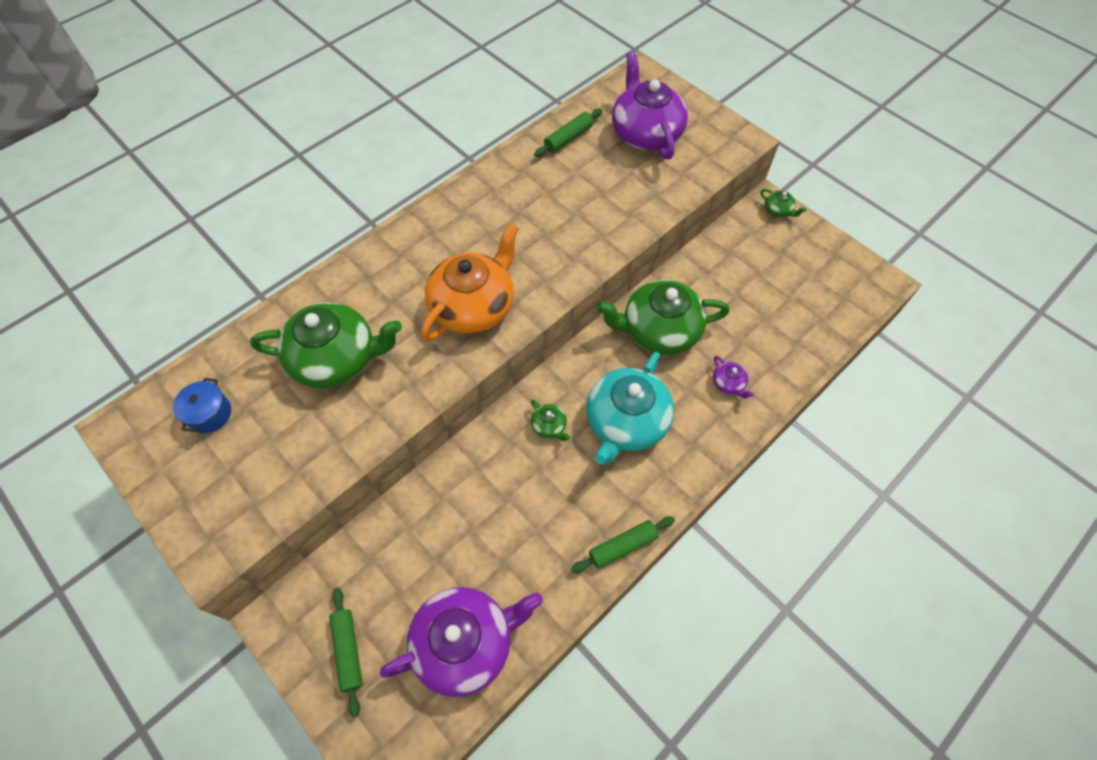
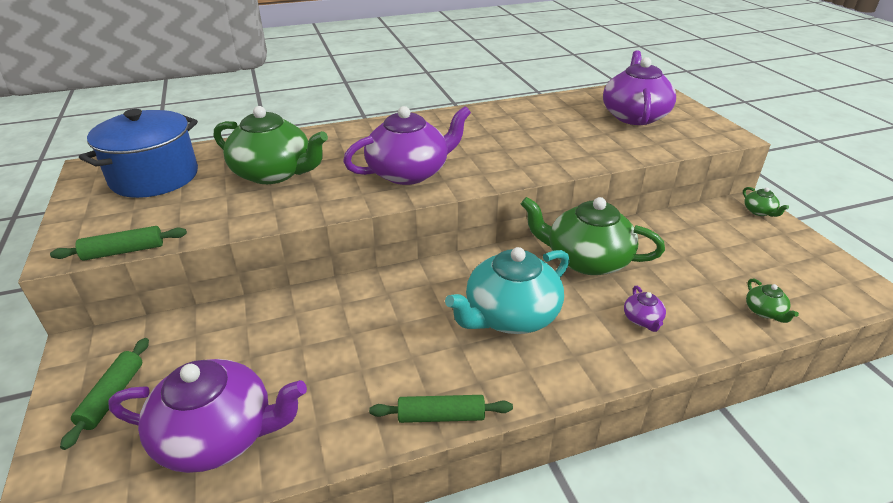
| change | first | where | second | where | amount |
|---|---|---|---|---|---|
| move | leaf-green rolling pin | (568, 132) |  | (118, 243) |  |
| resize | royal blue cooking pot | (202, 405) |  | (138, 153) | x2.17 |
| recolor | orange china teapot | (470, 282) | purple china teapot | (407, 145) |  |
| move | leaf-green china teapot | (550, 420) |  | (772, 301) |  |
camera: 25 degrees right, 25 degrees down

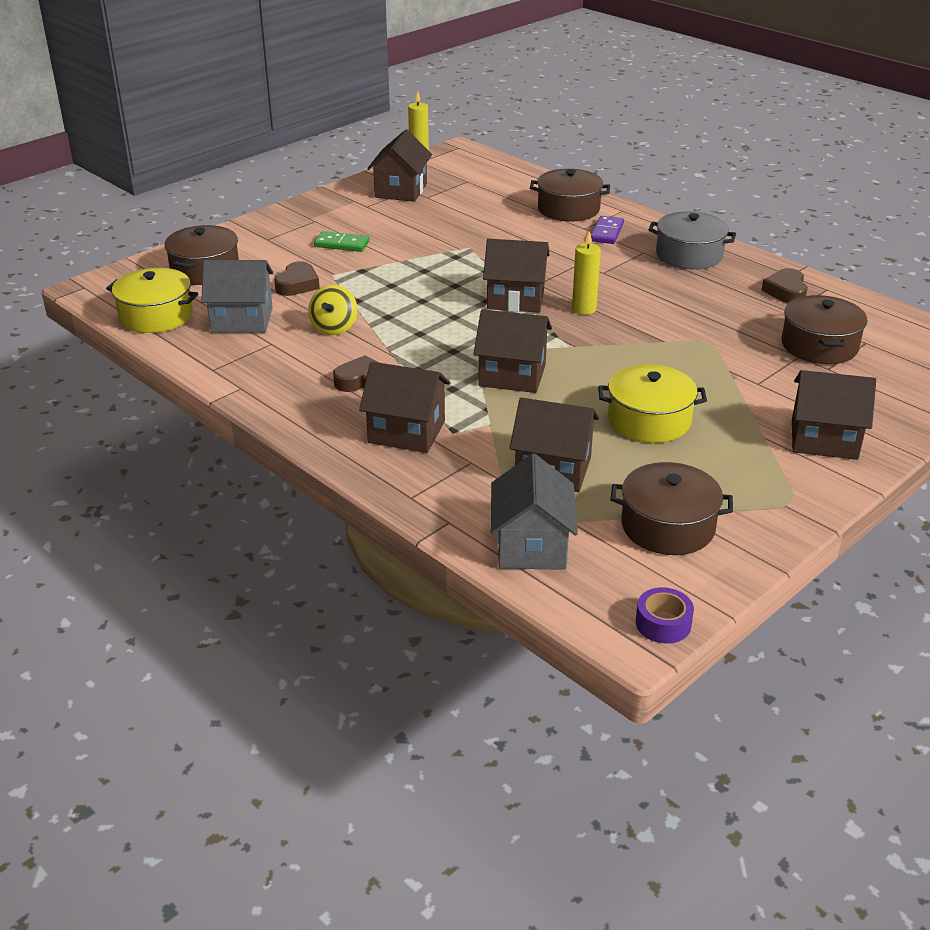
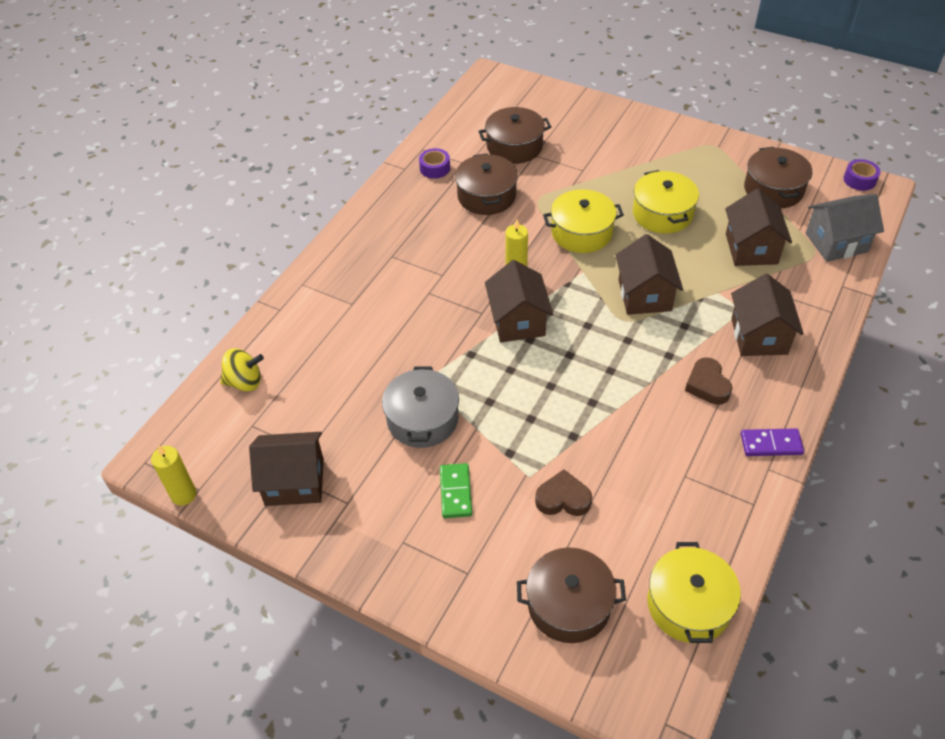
| change | first | where | second | where | amount |
|---|---|---|---|---|---|
| move | yellow spinning top | (332, 310) |  | (242, 370) |  |
| move | gray cooking pot | (692, 240) |  | (420, 407) |  |
| replace | brown heart | (785, 285) | purple tape | (434, 163) |  |
| move | brown cooking pot | (570, 195) |  | (486, 184) |  |
| insert |  |  | yellow cooking pot | (583, 221) |  |
| move | purple domino piece | (607, 230) |  | (772, 442) |  |
| delete | gray toy house | (237, 296) |  |  |  |
| delete | brown toy house | (834, 415) |  |  |  |
camera: 105 degrees left, 15 degrees up

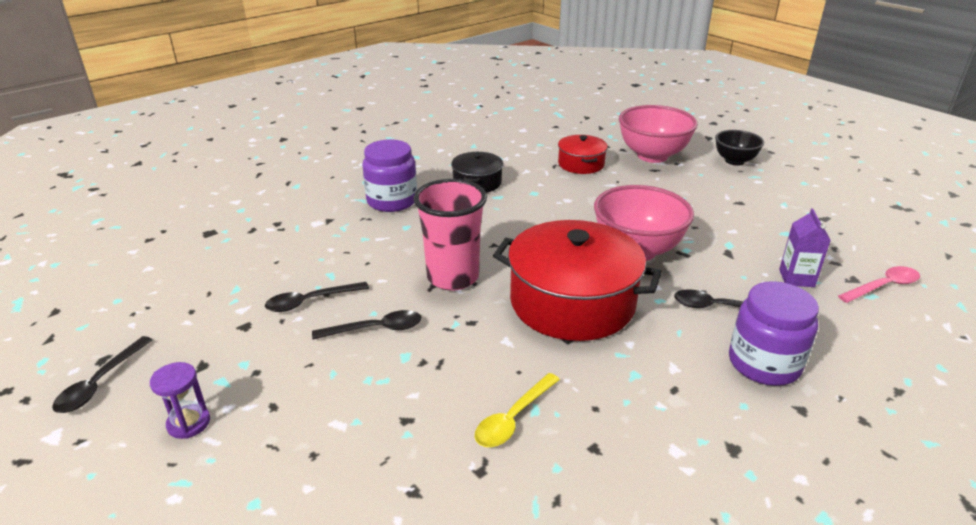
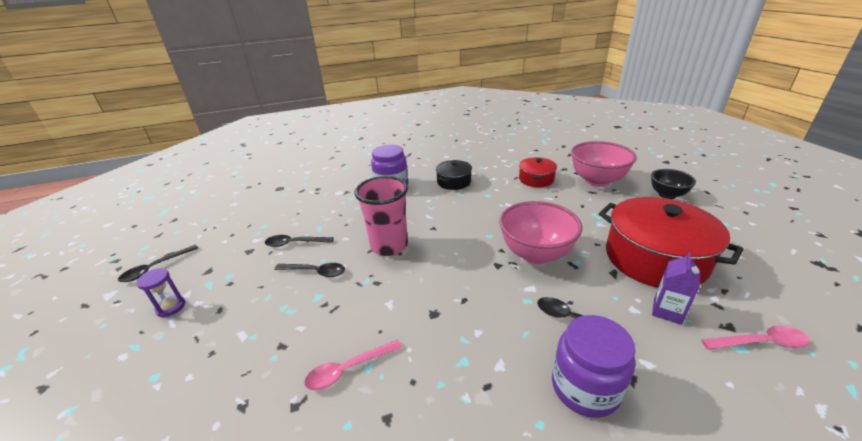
| change | first | where | second | where | amount |
|---|---|---|---|---|---|
| recolor | yellow tablespoon | (517, 410) | rose-pink tablespoon | (353, 365) |  |
| move | scarlet cooking pot | (577, 280) |  | (671, 242) |  |
camera: 25 degrees right, 0 degrees up

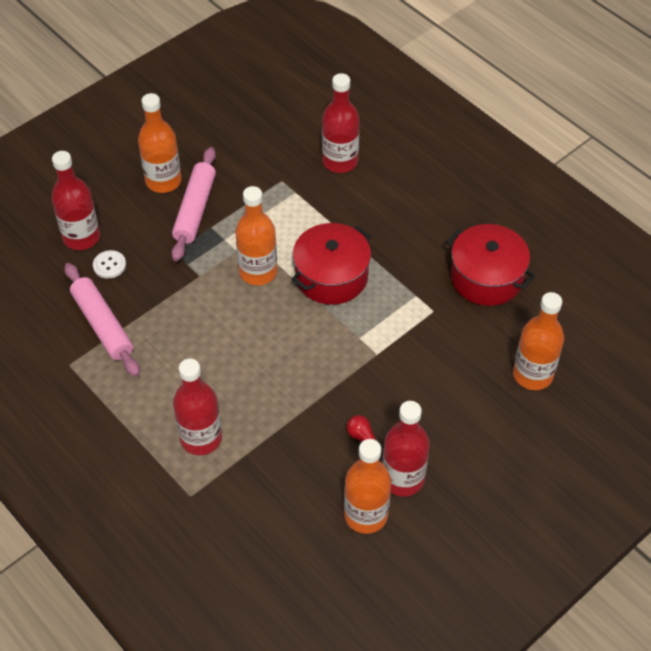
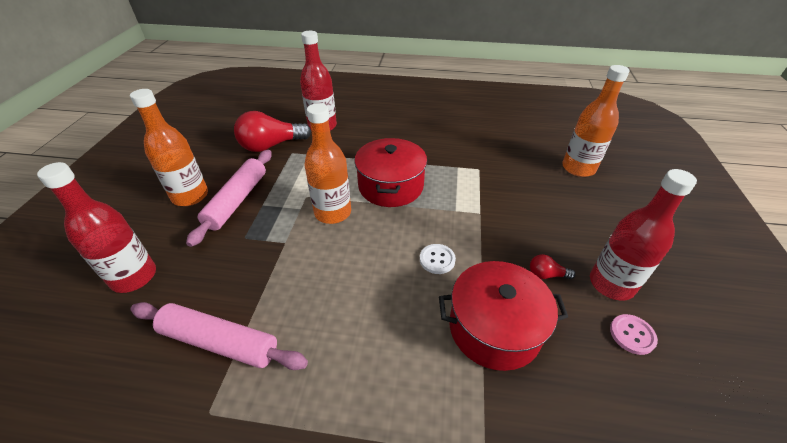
| change | first | where | second | where | amount |
|---|---|---|---|---|---|
| rotate | rose-pink rolling pin | (193, 204) |  | (229, 198) | 45 degrees clockwise |
| insert |  |  | scarlet lightbulb | (272, 131) |  |
| move | snow-white shirt button | (109, 264) |  | (438, 259) |  |
| move | scarlet cooking pot | (490, 265) |  | (503, 316) |  |
| replace | orange bottle | (367, 486) | rose-pink shirt button | (634, 334) |  |
| delete | scarlet bottle | (197, 407) |  |  |  |
camera: 40 degrees left, 10 degrees down

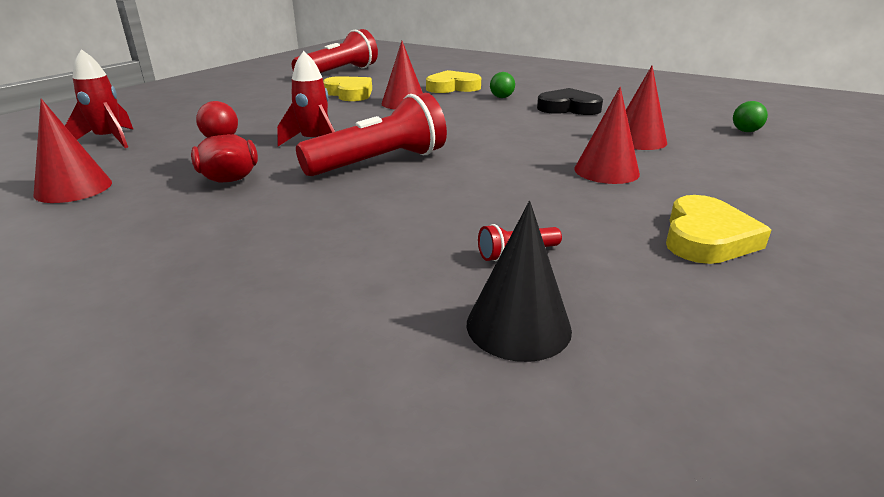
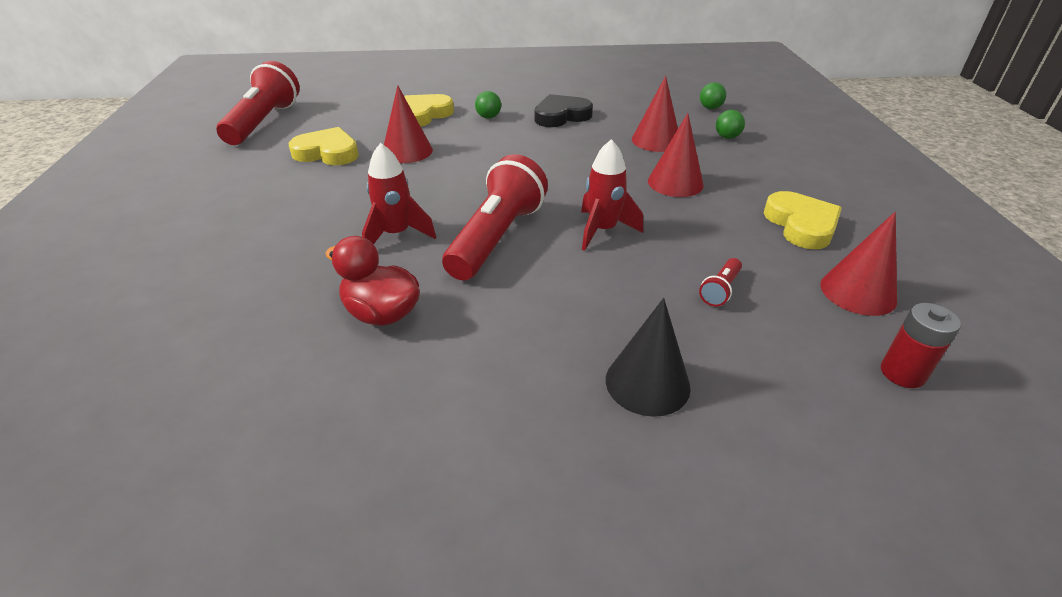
| change | first | where | second | where | amount |
|---|---|---|---|---|---|
| move | scarlet spaceship | (99, 98) |  | (612, 195) |  |
| move | ebony solid cone | (519, 281) |  | (648, 357) |  |
| insert |  |  | leaf-green ball | (730, 124) |  |
| move | scarlet solid cone | (72, 151) |  | (858, 264) |  |
| insert |  |  | scarlet power cell | (921, 345) |  |
camera: 35 degrees left, 10 degrees up

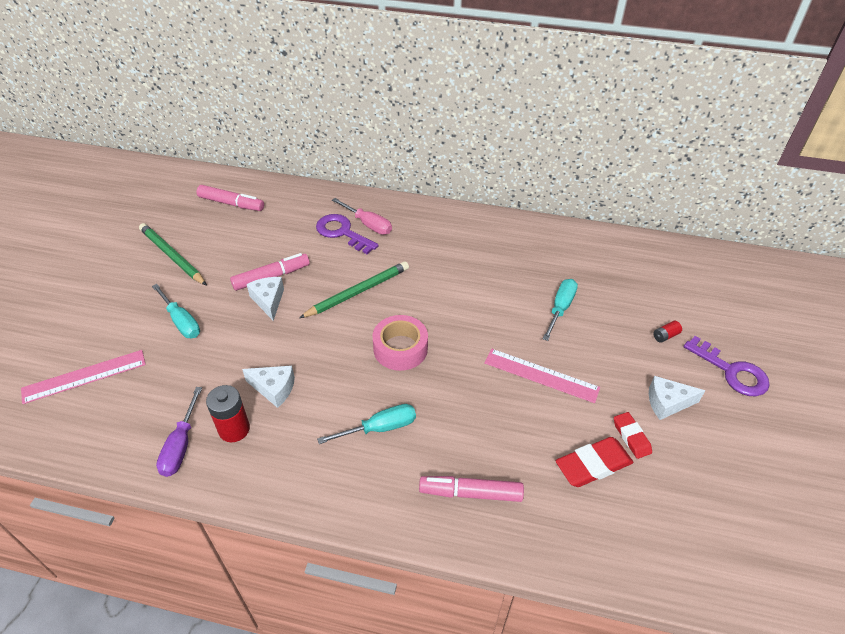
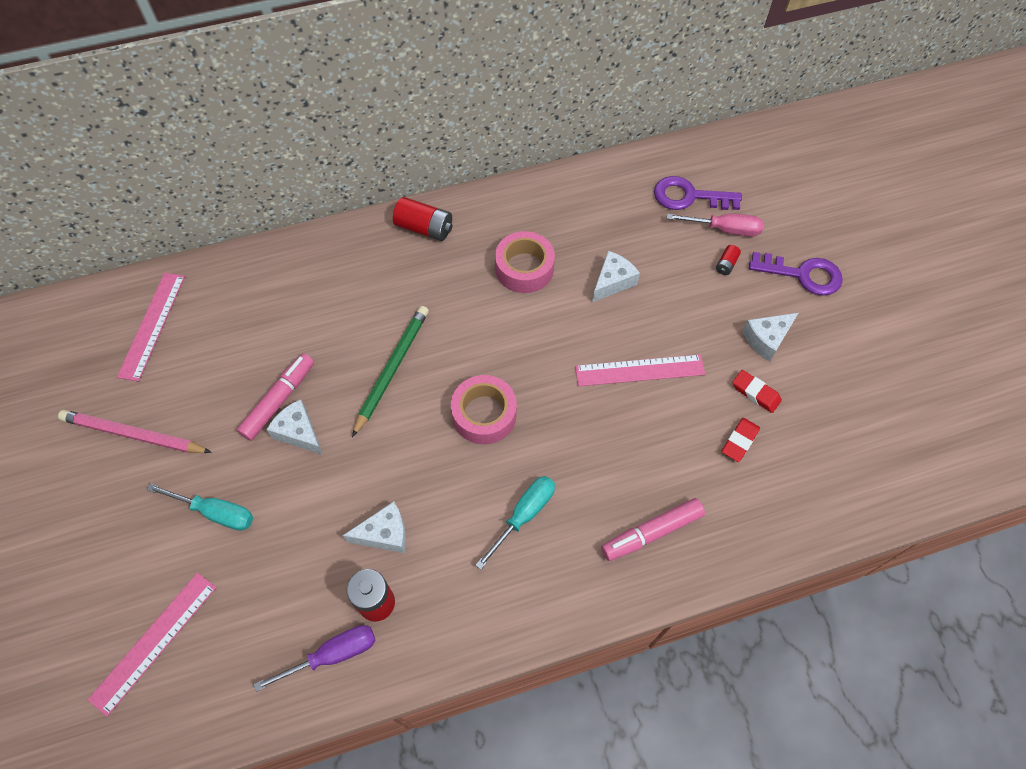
| change | first | where | second | where | amount |
|---|---|---|---|---|---|
| recolor | leaf-green lead pencil | (173, 254) | rose-pink lead pencil | (135, 431) |  |
| replace | rose-pink marker | (230, 198) | rose-pink ruler | (151, 327) |  |
| rotate | purple flat screwdriver | (179, 432) |  | (314, 658) | 90 degrees counterclockwise |
| insert |  |  | scarlet power cell | (422, 219) |  |
| insert |  |  | rose-pink tape | (525, 262) |  |
| replace | teal flat screwdriver | (560, 310) | snow-white piece of cheese | (616, 276) |  |
| move | purple latchkey | (347, 234) |  | (698, 193) |  |
| move | rose-pink flat screwdriver | (362, 216) |  | (715, 225) |  |
| resize | scarlet gum eraser | (594, 462) |  | (741, 440) | x0.62 |
camera: 30 degrees left, 15 degrees up

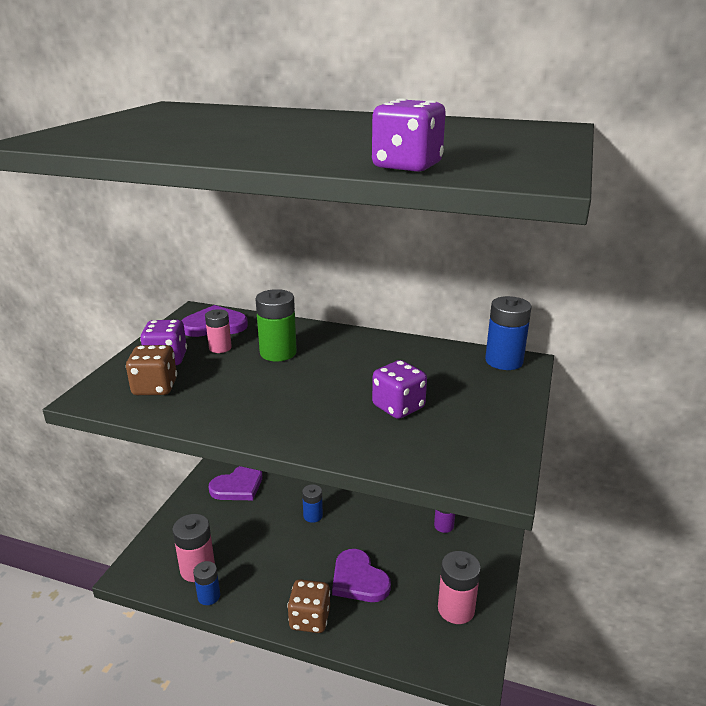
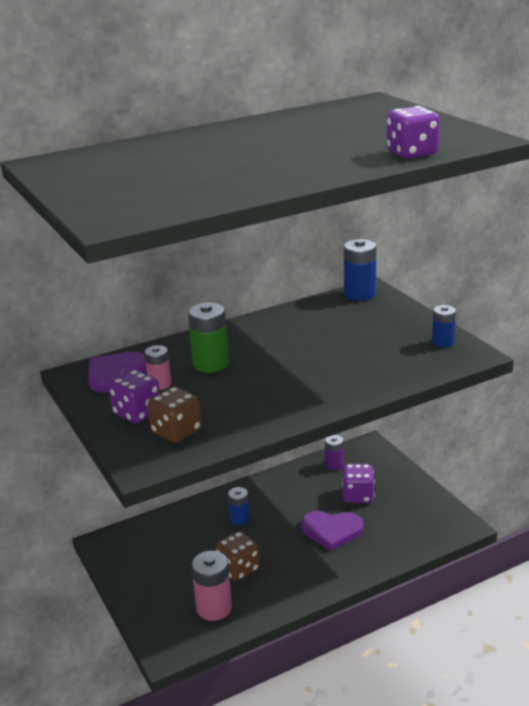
| change | first | where | second | where | amount |
|---|---|---|---|---|---|
| move | brown game die | (308, 606) |  | (238, 556) |  |
| move | purple game die | (399, 389) |  | (358, 483) |  |
| move | royal blue power cell | (206, 583) |  | (444, 326) |  |
| delete | purple heart | (235, 483) |  |  |  |
| delete | rose-pink power cell | (459, 587) |  |  |  |
camera: 45 degrees left, 0 degrees up

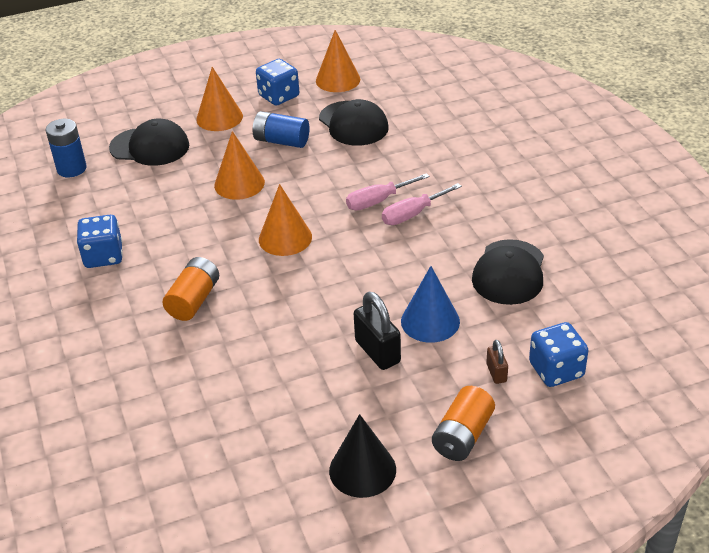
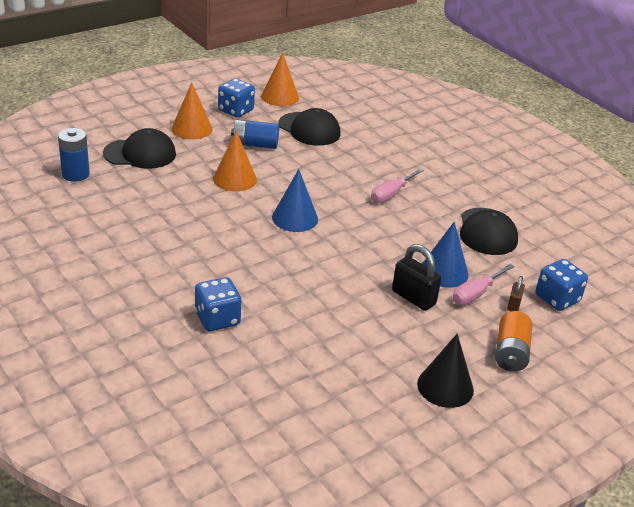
| change | first | where | second | where | amount |
|---|---|---|---|---|---|
| move | royal blue game die | (100, 241) |  | (218, 304) |  |
| recolor | orange solid cone | (285, 220) | royal blue solid cone | (295, 200) |  |
| move | rose-pink flat screwdriver | (388, 192) |  | (483, 284) |  |
| rotate | brown padlock | (497, 362) |  | (516, 293) | 45 degrees clockwise |
| delete | orange power cell | (190, 289) |  |  |  |
camera: 20 degrees left, 5 degrees down

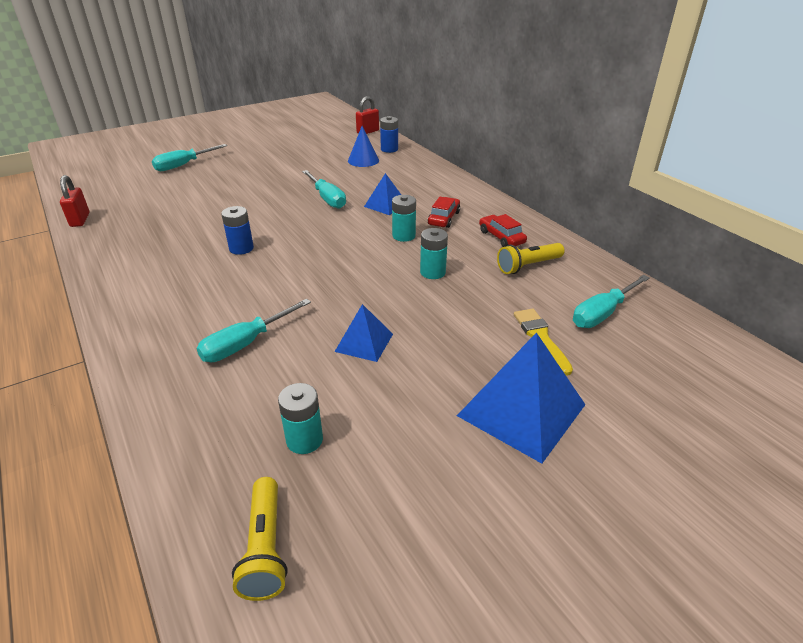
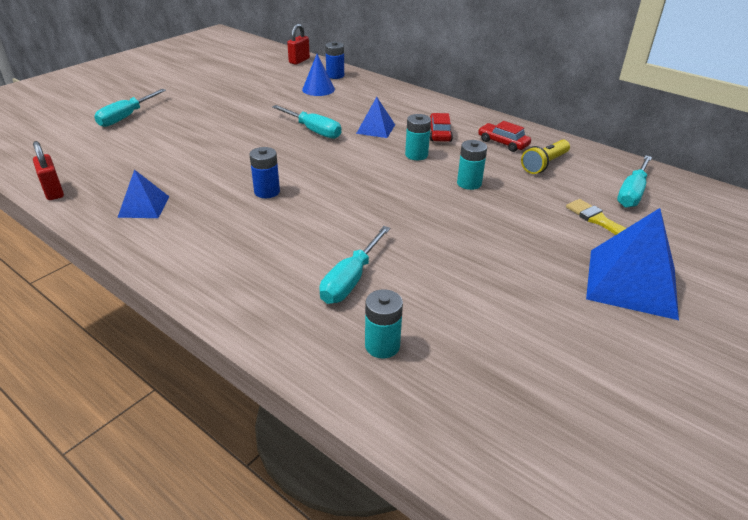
| change | first | where | second | where | amount |
|---|---|---|---|---|---|
| move | royal blue pyramid | (364, 333) |  | (143, 193) |  |
| move | teal power cell | (300, 418) |  | (384, 324) |  |
| delete | yellow pocket torch | (260, 539) |  |  |  |
camera: 20 degrees left, 0 degrees up

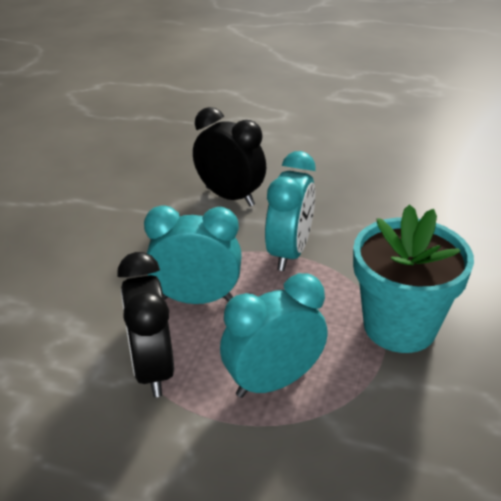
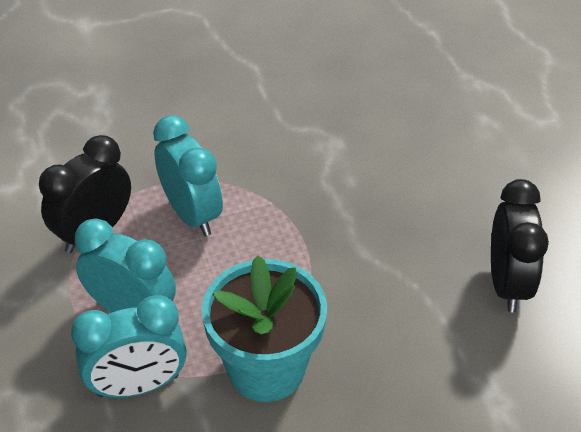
| change | first | where | second | where | amount |
|---|---|---|---|---|---|
| move | teal clock | (290, 211) |  | (129, 346) |  |
| move | ebony clock | (229, 156) |  | (520, 245) |  |
camera: 55 degrees right, 10 degrees up

